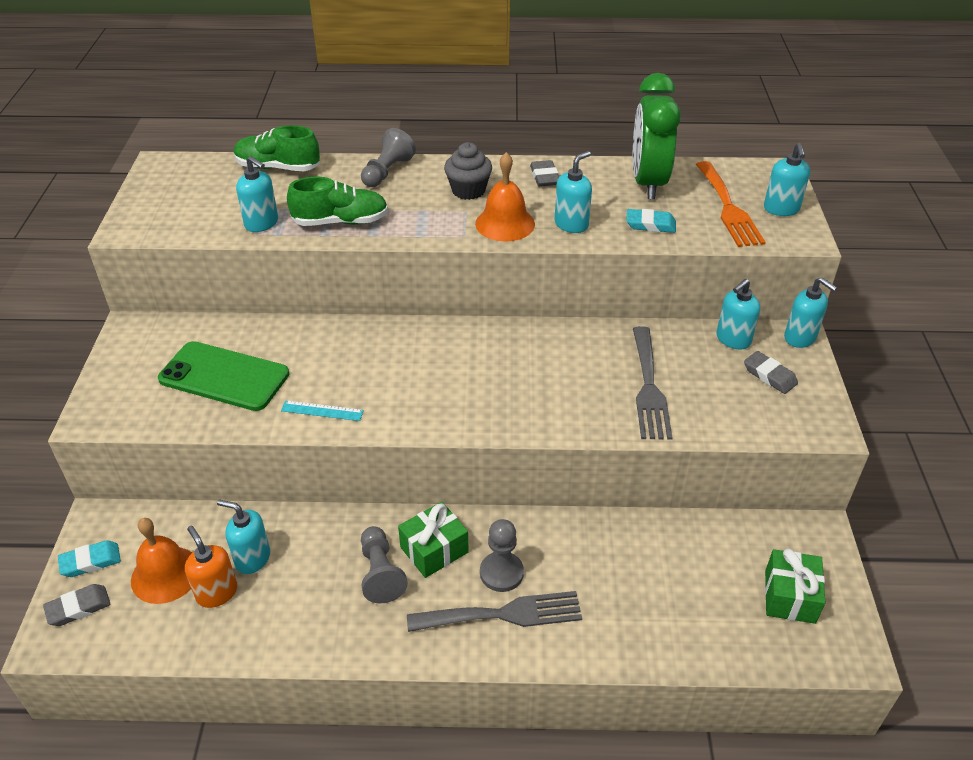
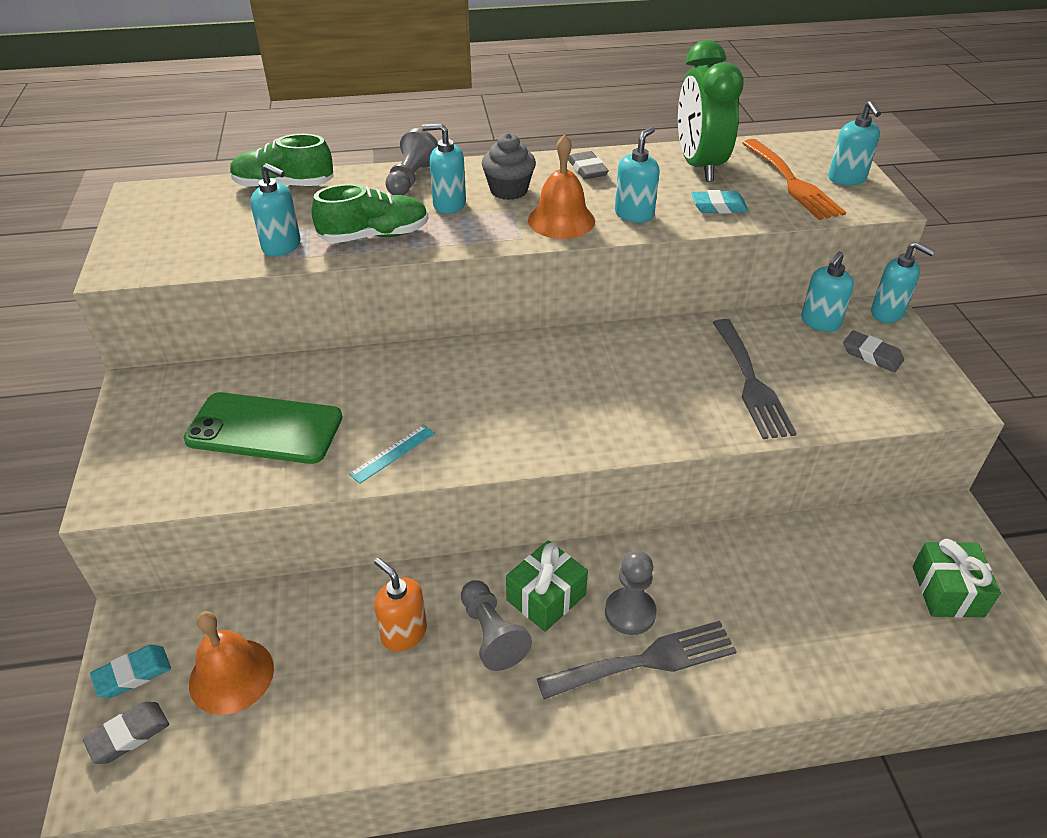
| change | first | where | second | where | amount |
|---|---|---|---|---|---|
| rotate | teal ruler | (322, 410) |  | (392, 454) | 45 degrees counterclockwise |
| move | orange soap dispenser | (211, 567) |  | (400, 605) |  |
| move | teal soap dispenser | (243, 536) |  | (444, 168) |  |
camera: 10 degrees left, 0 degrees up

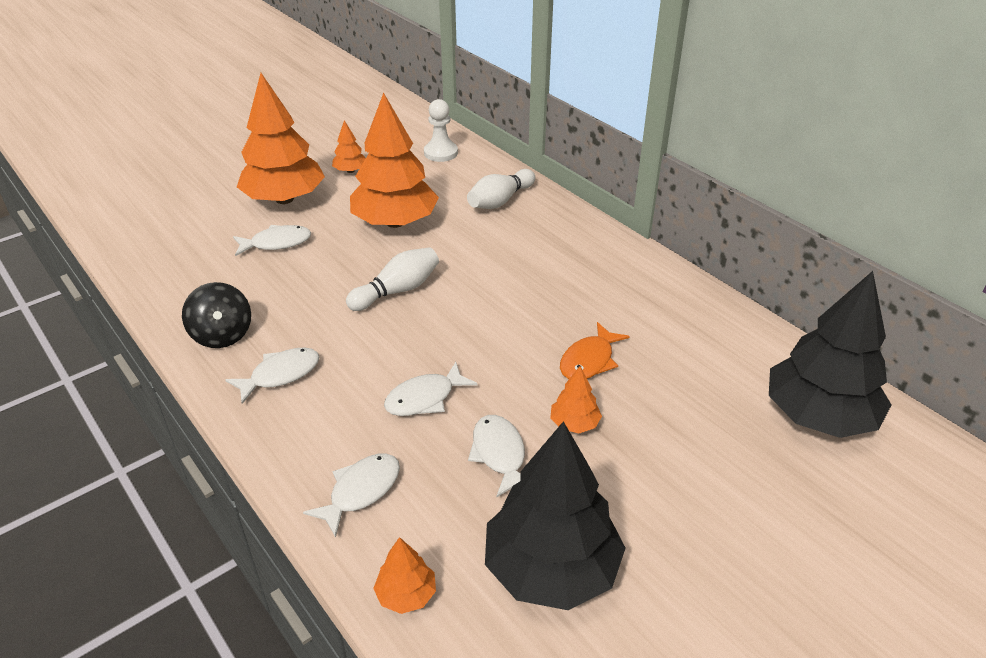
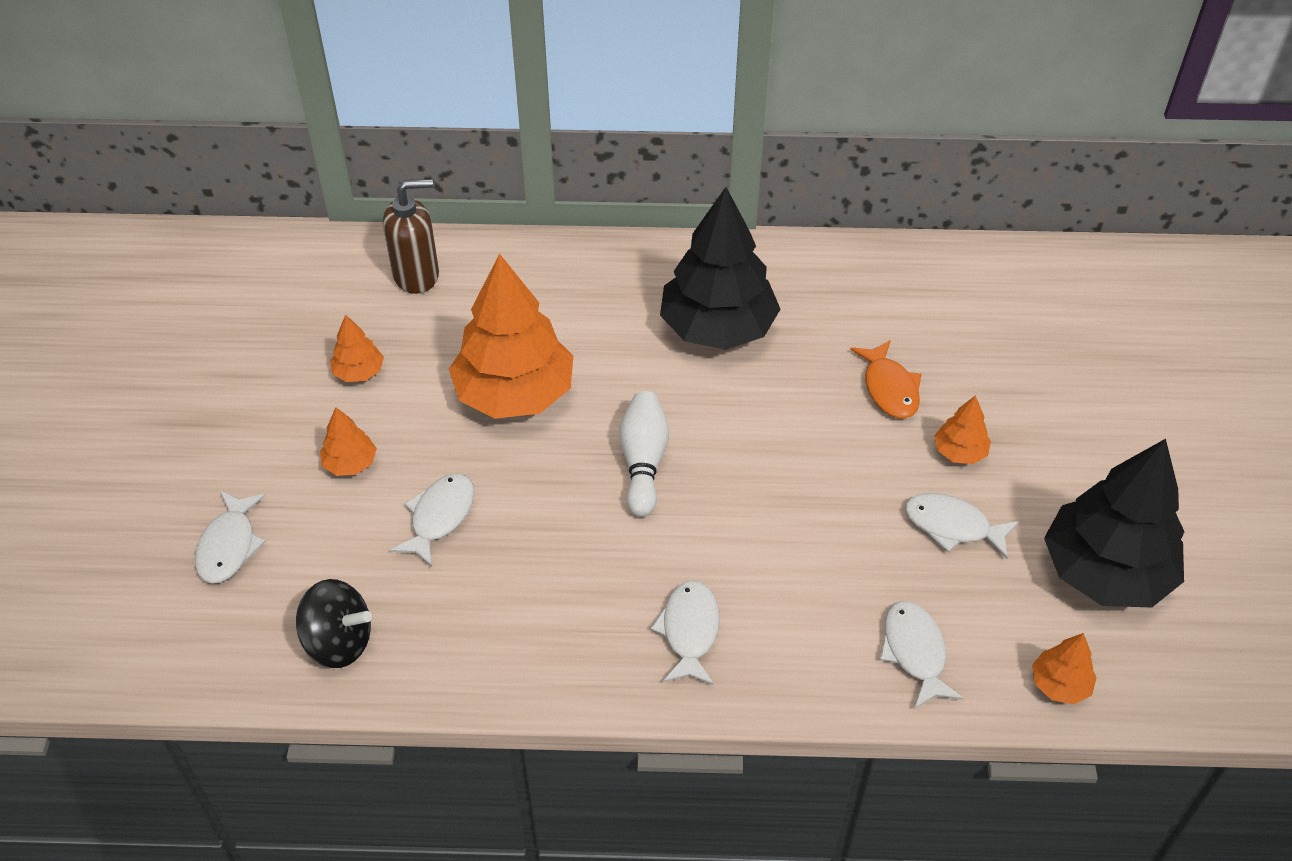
| change | first | where | second | where | amount |
|---|---|---|---|---|---|
| move | snow-white fish | (431, 389) |  | (230, 537) |  |
| move | ebony spinning top | (216, 315) |  | (334, 623) |  |
| resize | orange toy tree | (281, 138) |  | (348, 441) | x0.44 |
| replace | snow-white game pawn | (441, 130) | brown soap dispenser | (411, 236) |  |
| move | ebony toy tree | (830, 354) |  | (720, 268) |  |
| delete | snow-white tenpin | (501, 189) |  |  |  |
camera: 50 degrees left, 10 degrees up

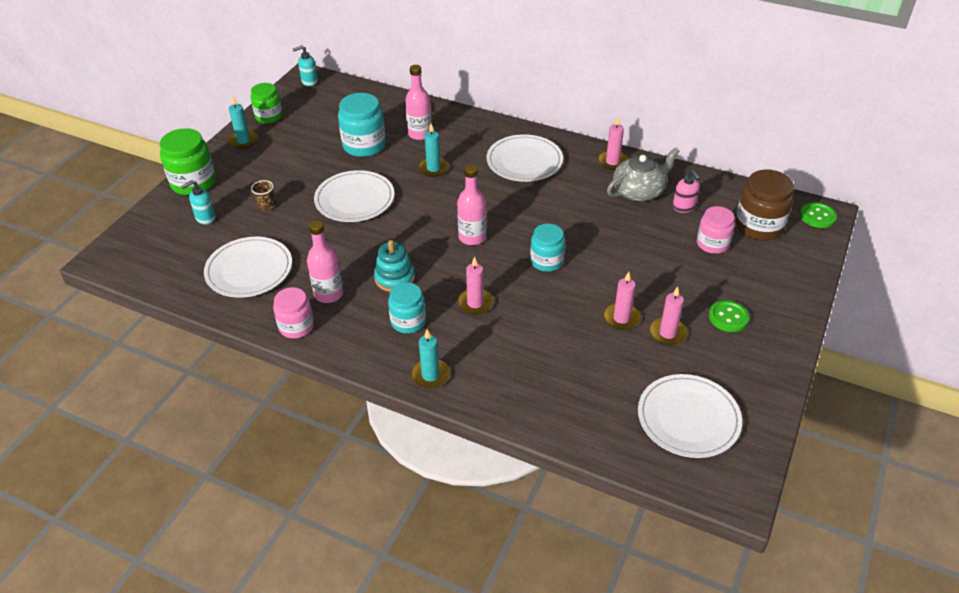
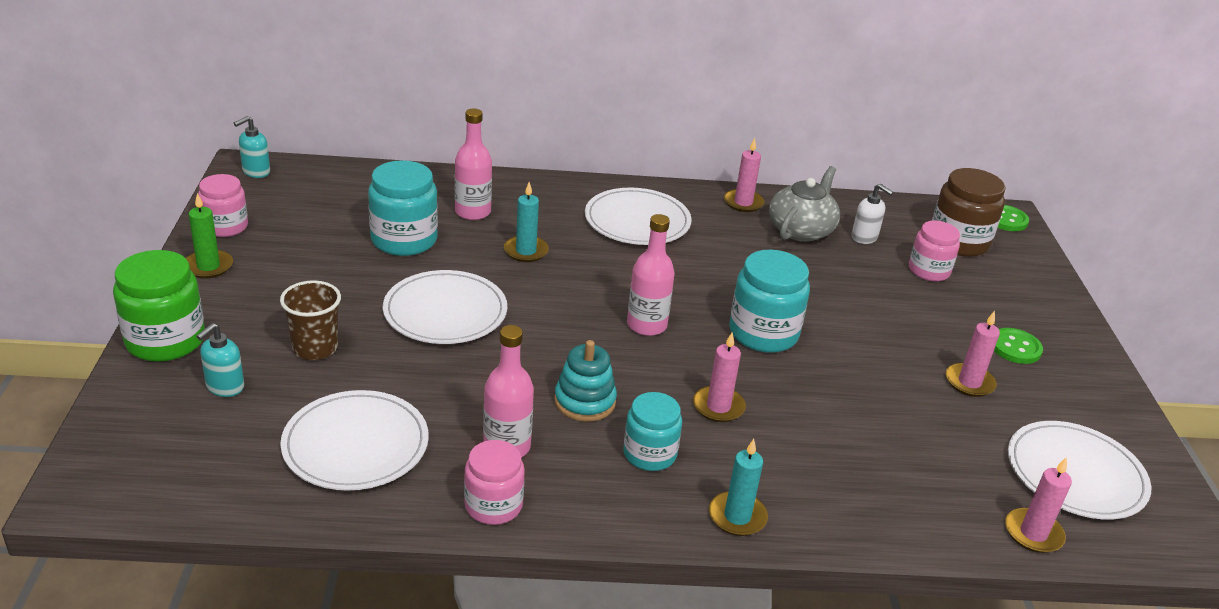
| change | first | where | second | where | amount |
|---|---|---|---|---|---|
| recolor | teal candle | (243, 122) | leaf-green candle | (209, 236) |  |
| recolor | leaf-green preserve jar | (267, 103) | rose-pink preserve jar | (223, 205) |  |
| resize | brown cup | (263, 195) |  | (310, 320) | x1.62 |
| resize | teal preserve jar | (547, 248) |  | (769, 301) | x1.51 |
| recolor | rose-pink soap dispenser | (686, 191) | snow-white soap dispenser | (872, 214) |  |
| move | rose-pink candle | (622, 301) |  | (1038, 505) |  |
camera: 30 degrees left, 10 degrees down

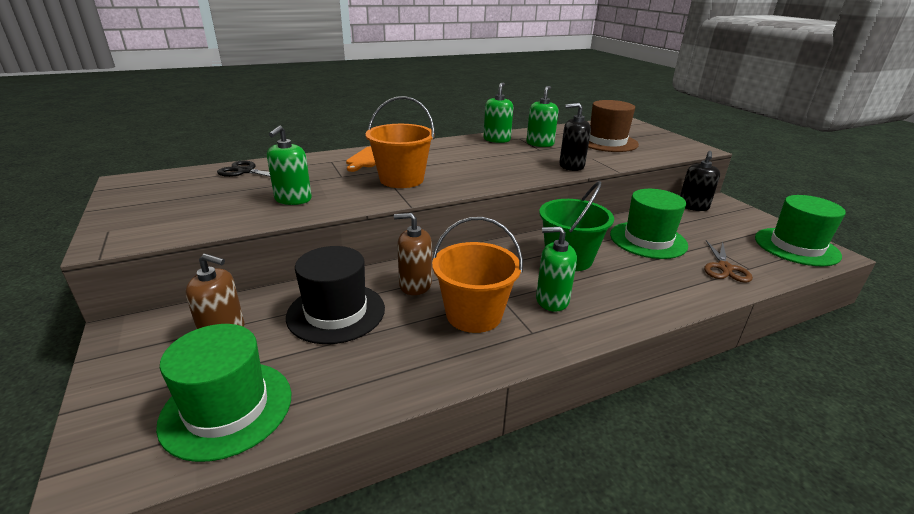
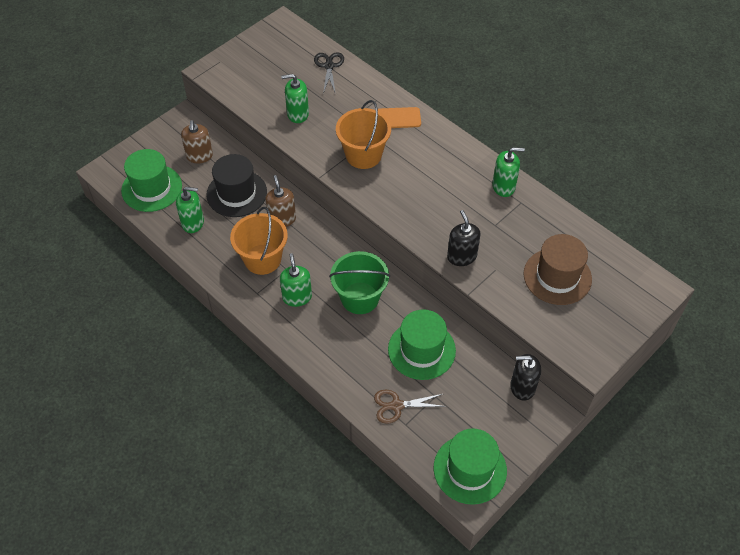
| change | first | where | second | where | amount |
|---|---|---|---|---|---|
| move | leaf-green soap dispenser | (542, 116) |  | (190, 210) |  |
camera: 70 degrees right, 25 degrees up

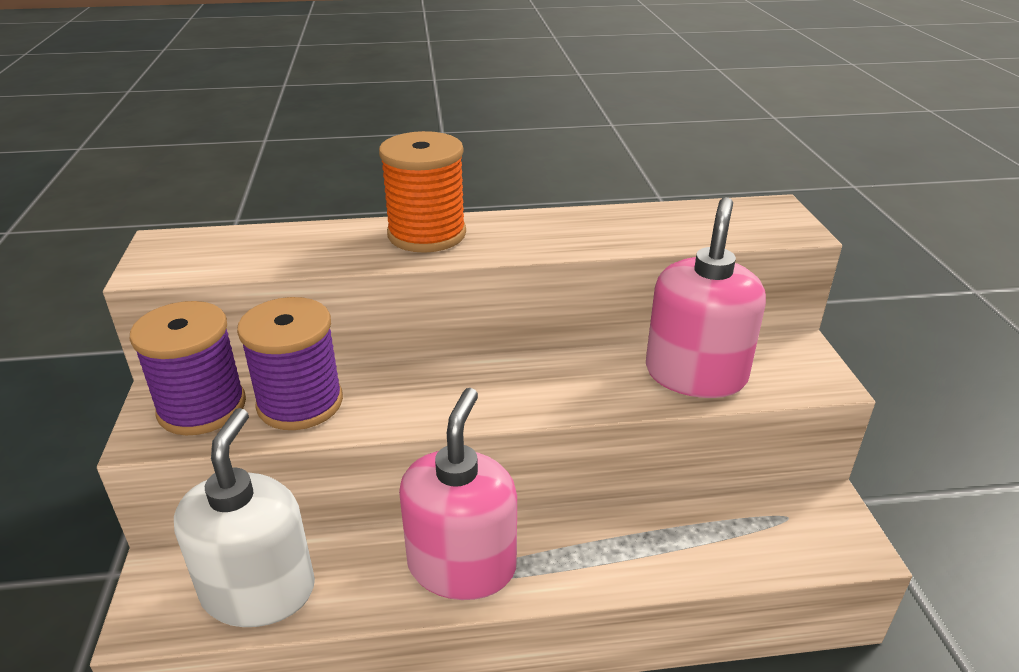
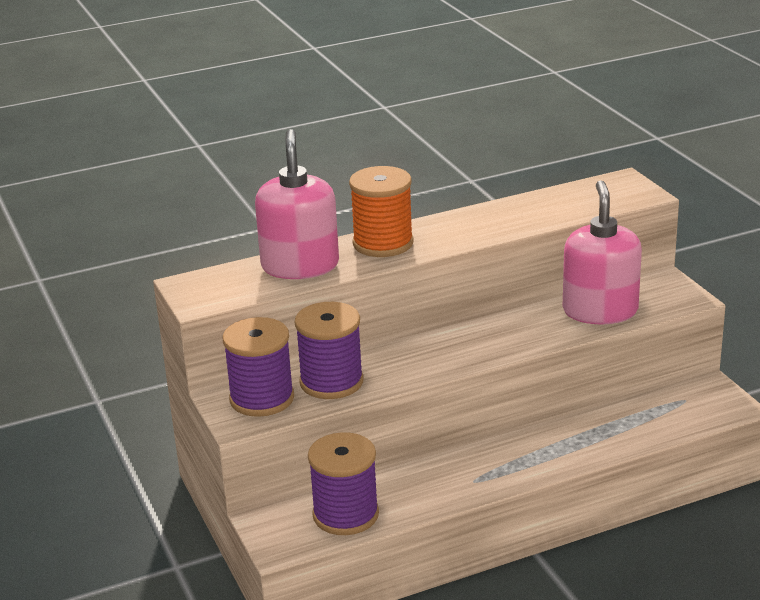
| change | first | where | second | where | amount |
|---|---|---|---|---|---|
| move | rose-pink soap dispenser | (458, 494) |  | (297, 204) |  |
| replace | snow-white soap dispenser | (244, 517) | purple bobbin | (343, 483) |  |
camera: 15 degrees left, 5 degrees down

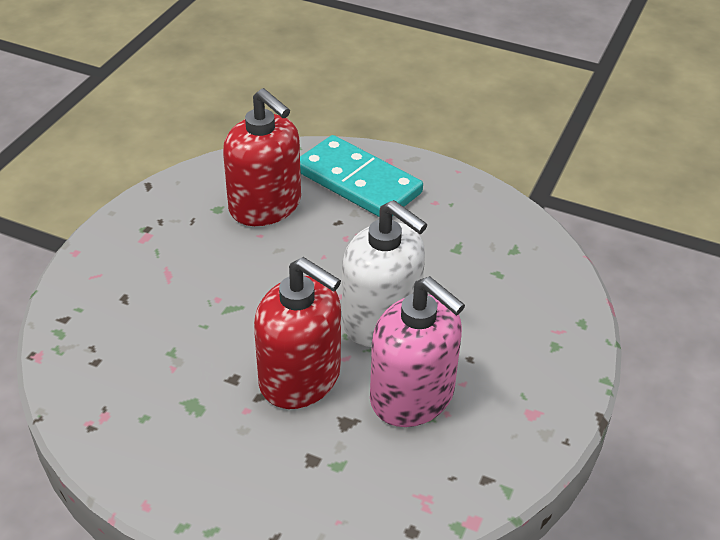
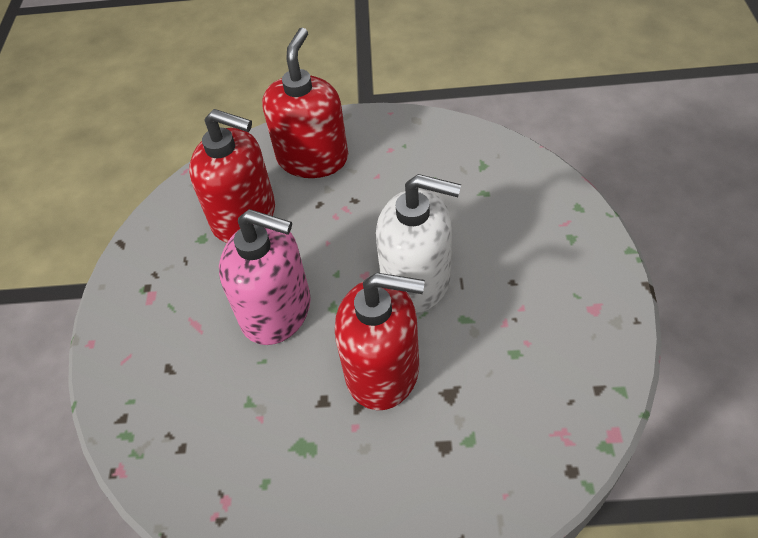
| change | first | where | second | where | amount |
|---|---|---|---|---|---|
| move | rose-pink soap dispenser | (417, 351) |  | (265, 277) |  |
| replace | teal domino piece | (361, 176) | scarlet soap dispenser | (305, 103) |  |
camera: 20 degrees left, 10 degrees up

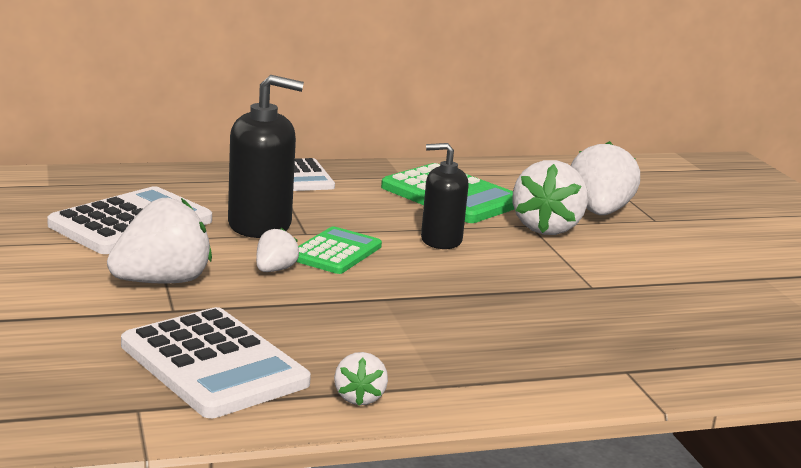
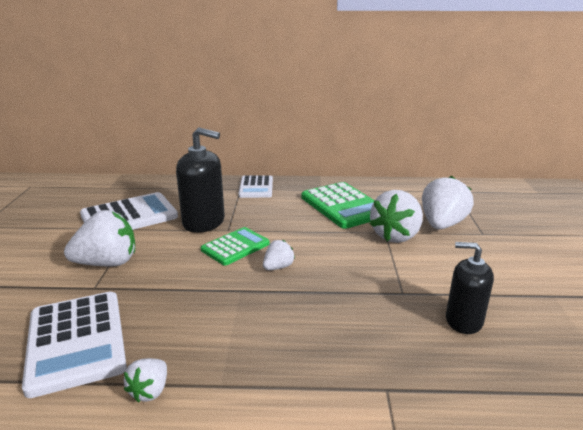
| change | first | where | second | where | amount |
|---|---|---|---|---|---|
| move | snow-white strawberry | (277, 250) |  | (279, 255) |  |
| move | ebony soap dispenser | (445, 196) |  | (470, 288) |  |
camera: 20 degrees right, 5 degrees up

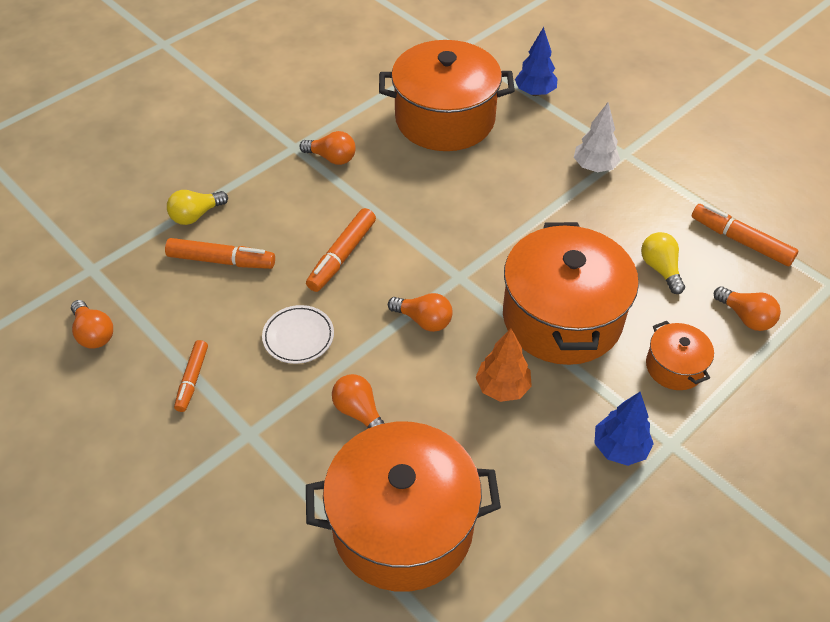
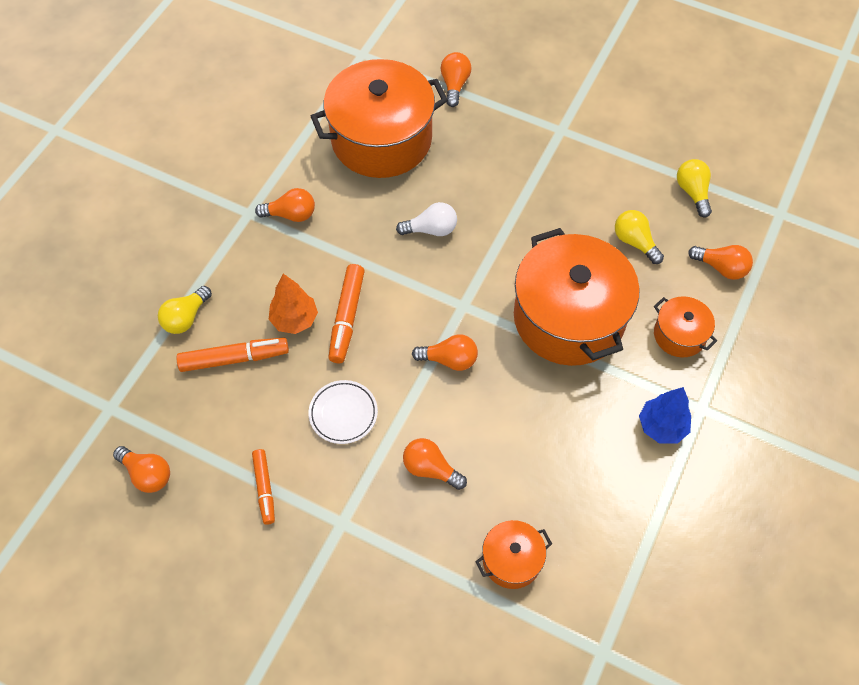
| change | first | where | second | where | amount |
|---|---|---|---|---|---|
| move | orange toy tree | (503, 365) |  | (293, 304) |  |
| insert |  |  | snow-white lightbulb | (426, 219) |  |
| replace | royal blue toy tree | (536, 61) | orange lightbulb | (455, 79) |  |
| resize | orange cooking pot | (403, 507) |  | (513, 554) | x0.47 |
| replace | orange marker | (745, 235) | yellow lightbulb | (694, 188) |  |
| delete | snow-white toy tree | (597, 137) |  |  |  |
camera: 20 degrees left, 10 degrees up

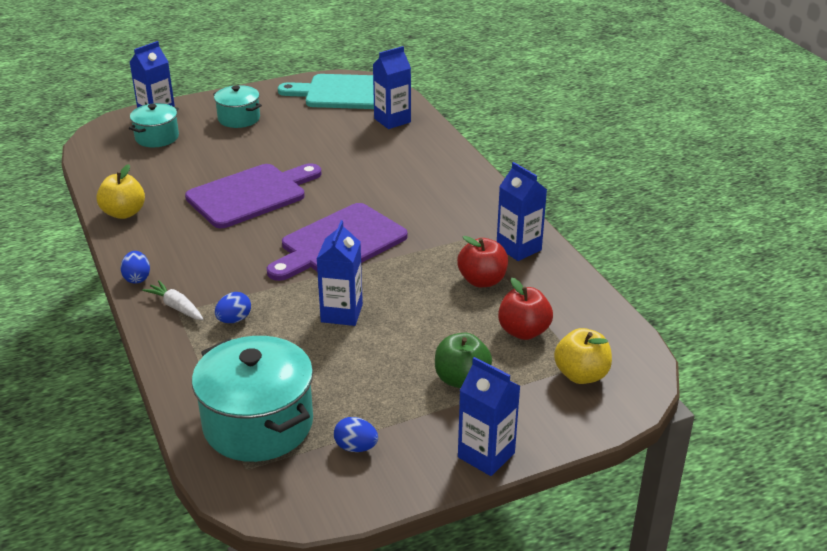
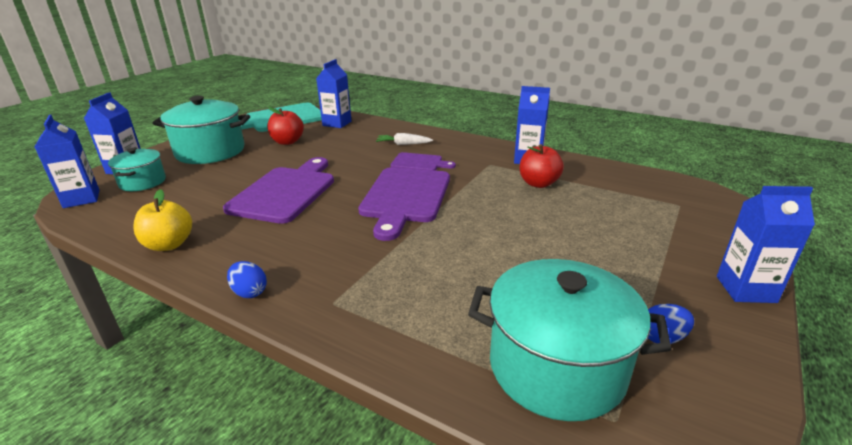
| change | first | where | second | where | amount |
|---|---|---|---|---|---|
| move | royal blue juice carton | (340, 273) |  | (67, 161) |  |
| resize | teal cooking pot | (237, 106) |  | (201, 130) | x1.75 |
| move | scarlet apple | (525, 309) |  | (285, 126) |  |
| move | snow-white root vegetable | (172, 300) |  | (404, 139) |  |
| insert |  |  | purple cutting board | (423, 161) |  |
| delete | royal blue toy egg | (233, 307) |  |  |  |
| delete | leaf-green apple | (463, 360) |  |  |  |
| delete | yellow apple | (583, 356) |  |  |  |
camera: 35 degrees left, 5 degrees down

